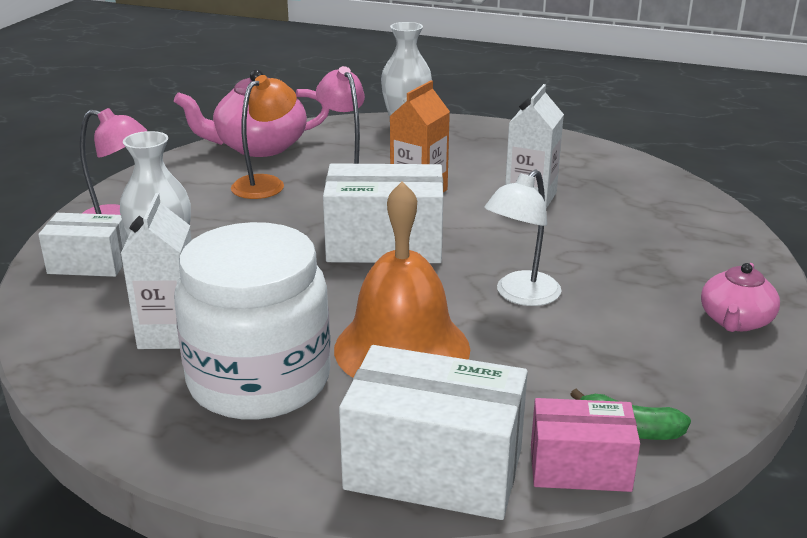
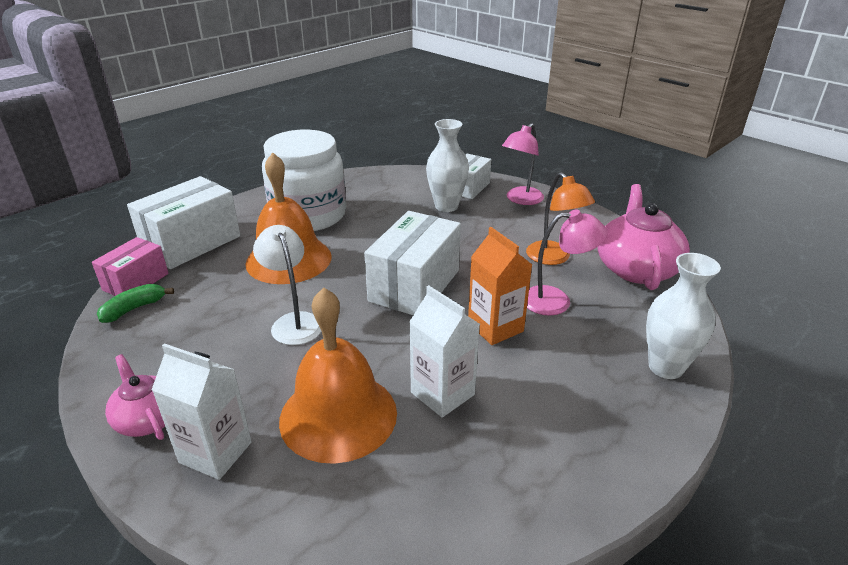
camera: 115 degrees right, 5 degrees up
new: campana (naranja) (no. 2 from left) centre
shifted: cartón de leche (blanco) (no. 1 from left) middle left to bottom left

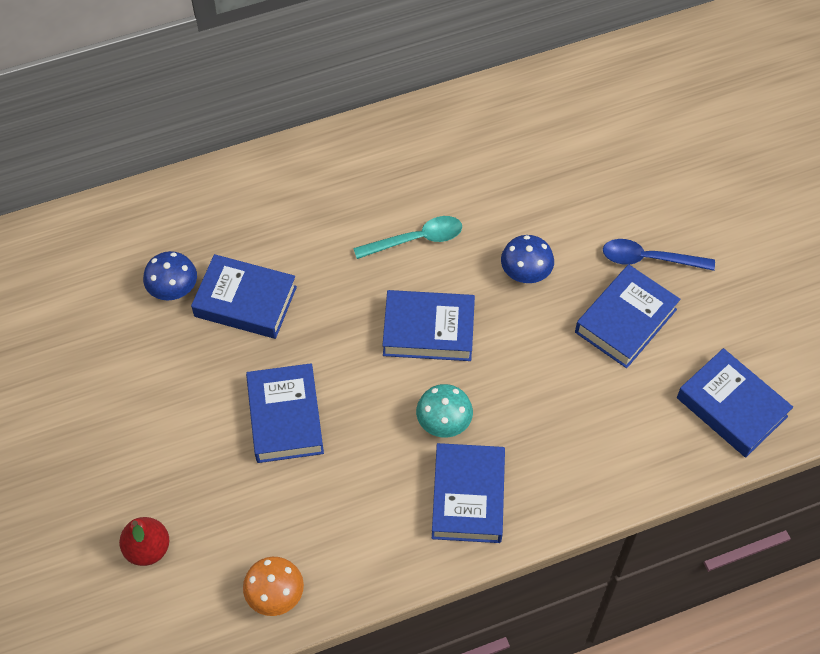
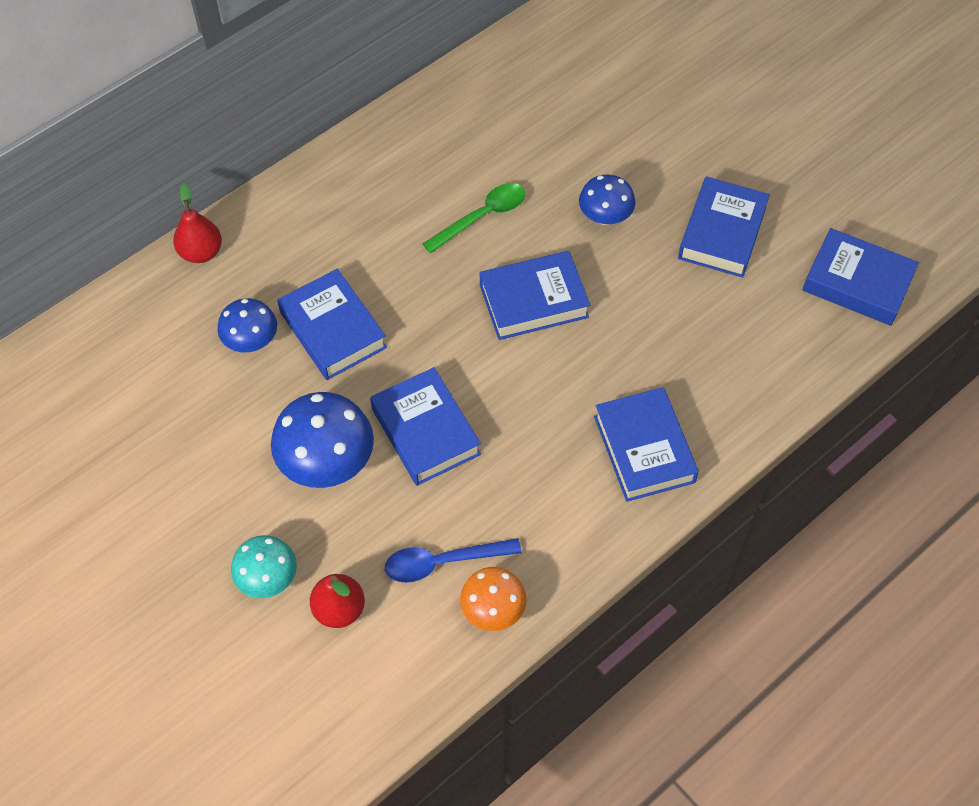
camera: 20 degrees left, 0 degrees up
new: pera (rojo) (no. 1 from left) top left; seta (azul) (no. 2 from left) middle left
shifted: seta (turquesa) centre to bottom left; cuchara (azul) middle right to bottom centre
repainted: cuchara (turquesa) centre to cuchara (verde) top centre
rotated: libro (azul) (no. 1 from left) middle left = centre 60 degrees clockwise

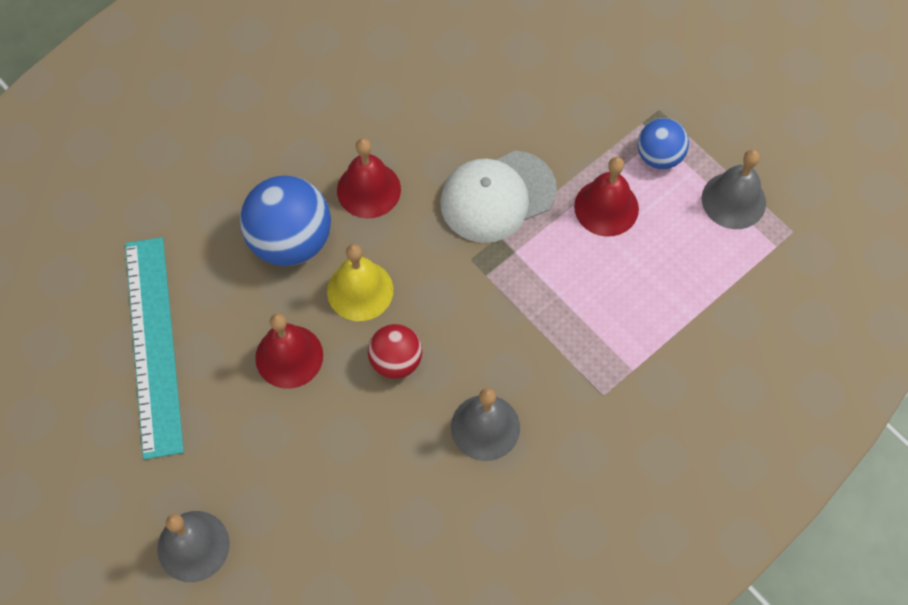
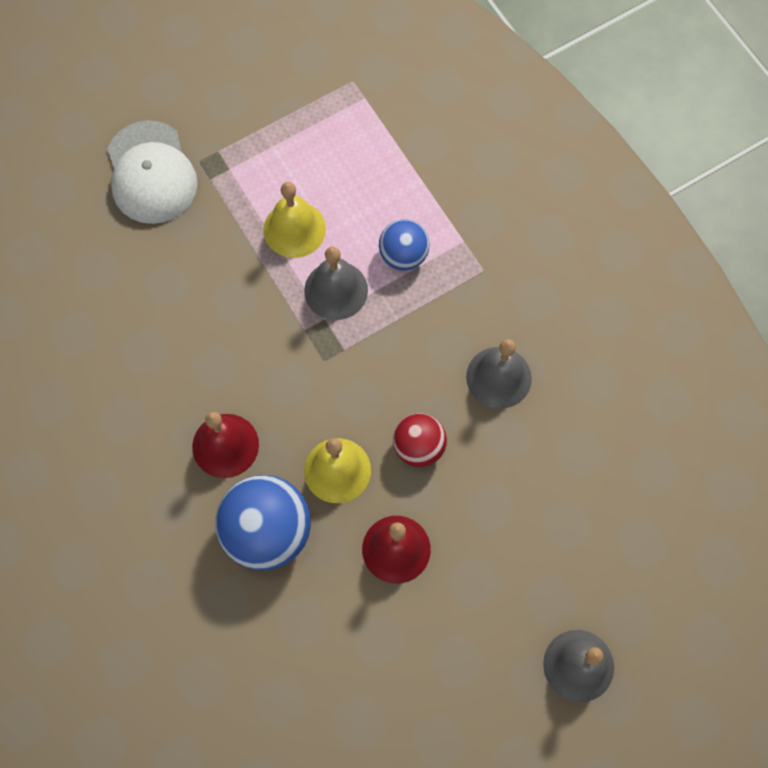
camera: 80 degrees left, 5 degrees up
gone: regla (turquesa) middle left
shifted: gorra (blanco) top centre to top left; pelota (azul) (no. 2 from left) top right to top centre; campana (gris) (no. 3 from left in the first image) top right to campana (gris) (no. 1 from left) centre
repainted: campana (rojo) (no. 3 from left) top right to campana (amarillo) (no. 1 from left) top centre

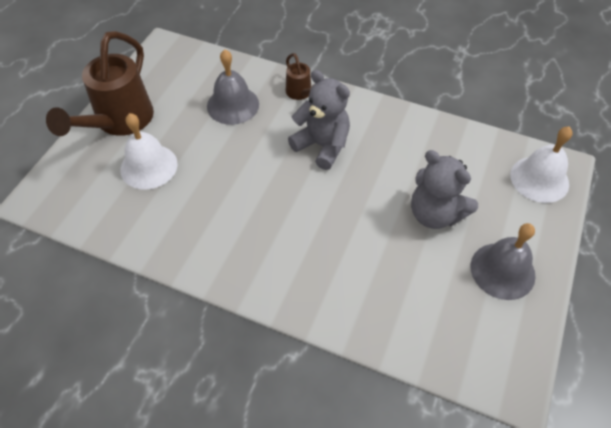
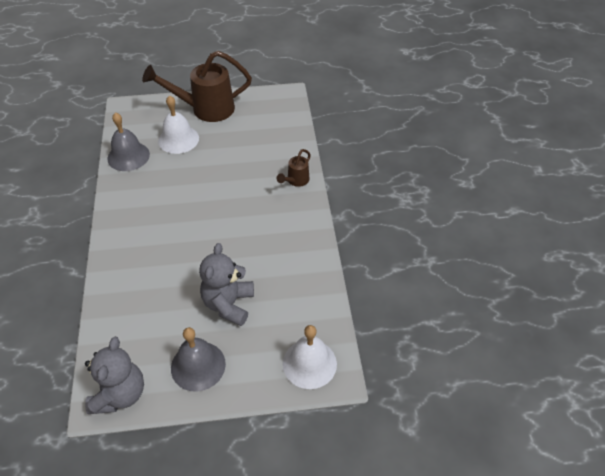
camera: 60 degrees right, 5 degrees down
shifted: campana (gris) (no. 1 from left) top centre to top left; osito (gris) (no. 1 from left) top centre to bottom left

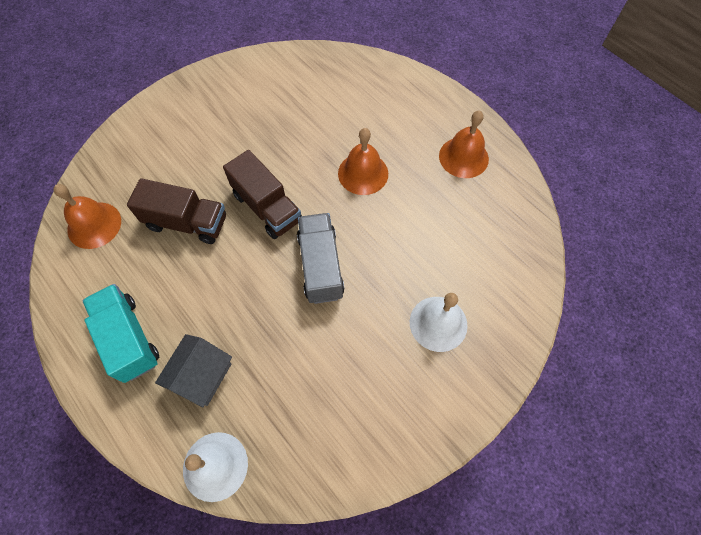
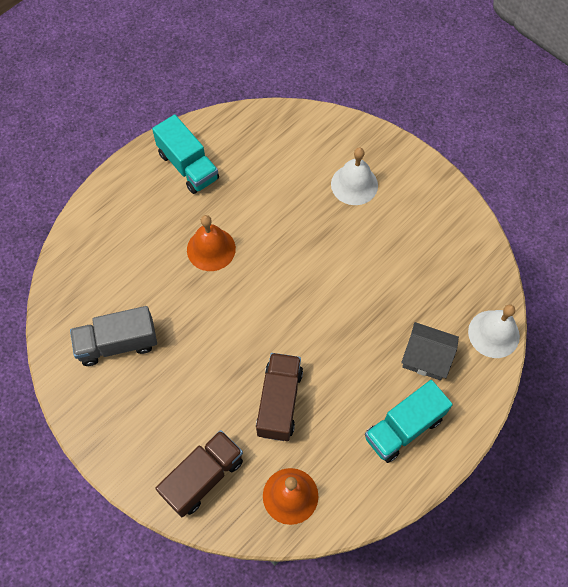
camera: 95 degrees left, 0 degrees up
shifted: camión (marrón) (no. 2 from left in the first image) centre to camión (marrón) (no. 1 from left) bottom centre; camión (gris) centre to middle left
swapped: campana (naranja) (no. 3 from left) top centre to camión (turquesa) (no. 1 from left) top left

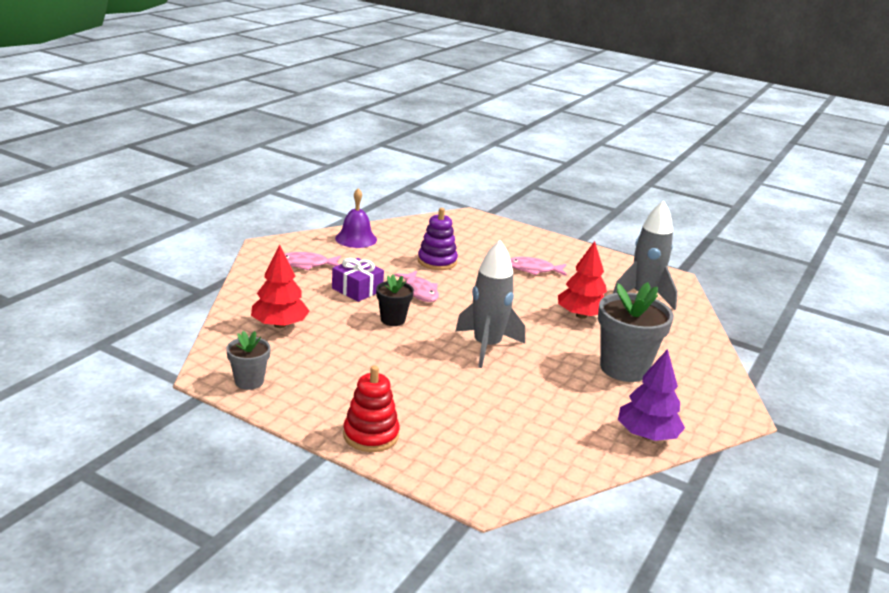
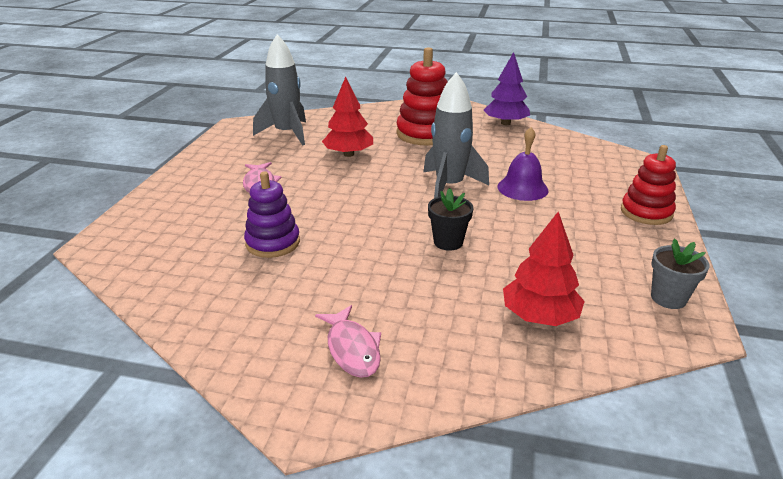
camera: 105 degrees left, 5 degrees up
gone: regalo (morado) centre; pez (rosa) (no. 2 from left) centre
shifted: campana (morado) centre to middle right
swapped: maceta (gris) (no. 2 from left) middle right to juguete apilable (rojo) (no. 1 from left) top centre

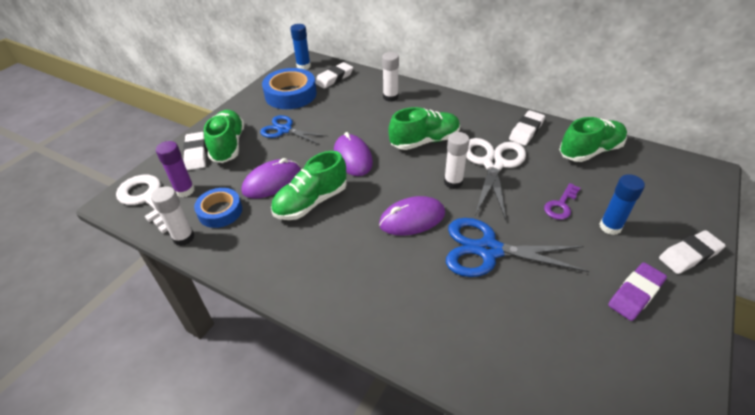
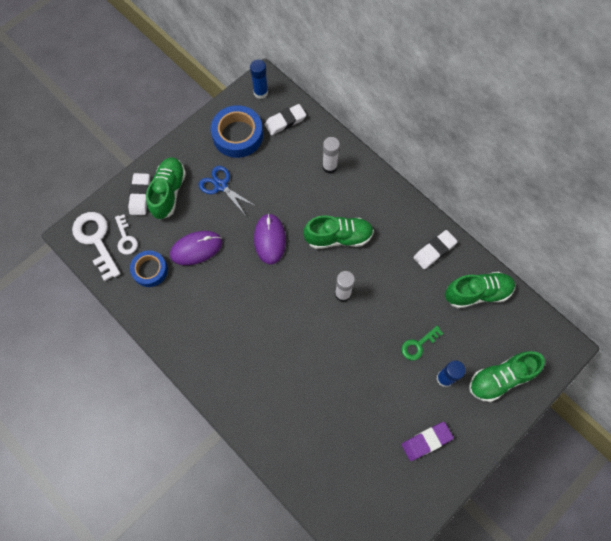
camera: 15 degrees right, 25 degrees up
gone: barra de pegamento (blanco) (no. 1 from left) middle left; ratón (morado) (no. 3 from left) centre; tijeras (azul) (no. 2 from left) middle right; tijeras (blanco) centre; goma de borrar (blanco) (no. 4 from left) middle right
shifted: zapato (verde) (no. 2 from left in the first image) centre to zapato (verde) (no. 4 from left) bottom right
swapped: barra de pegamento (morado) middle left to llave (blanco) (no. 2 from left) middle left
repainted: llave (morado) middle right to llave (verde) middle right

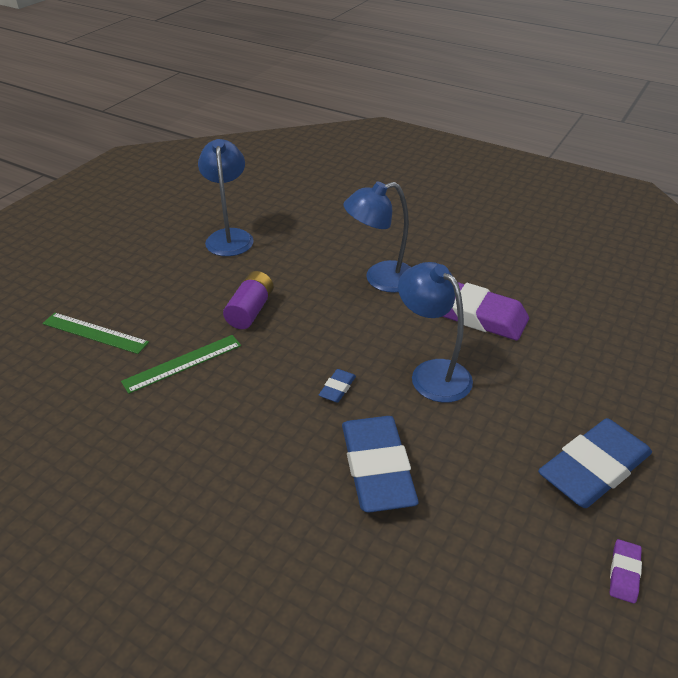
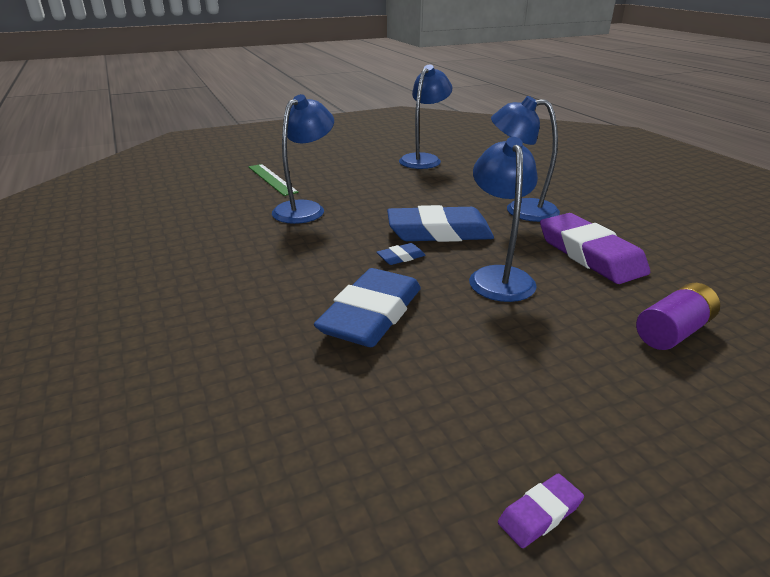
camera: 35 degrees right, 10 degrees down
shifted: pila (morado) centre to middle right; goma de borrar (azul) (no. 3 from left) bottom right to centre
swapped: regla (verde) (no. 2 from left) middle left to lámpara (azul) (no. 1 from left) top centre

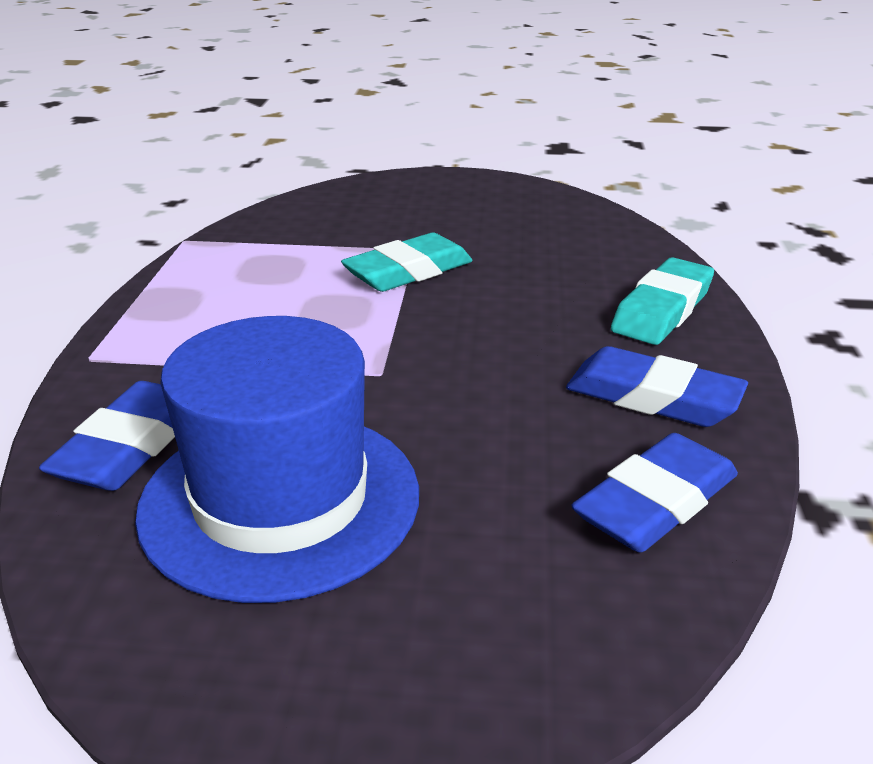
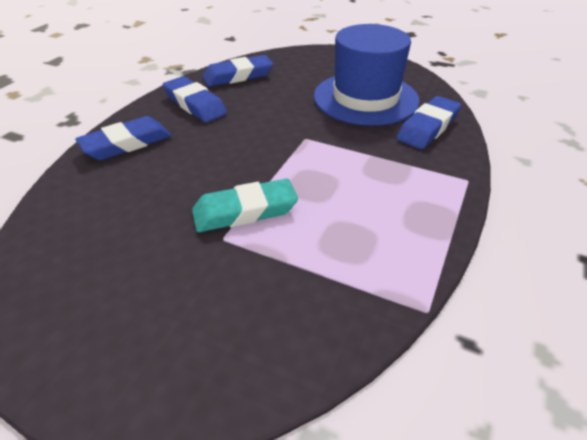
camera: 160 degrees left, 10 degrees up
repainted: goma de borrar (turquesa) (no. 2 from left) middle right to goma de borrar (azul) (no. 1 from left) top left

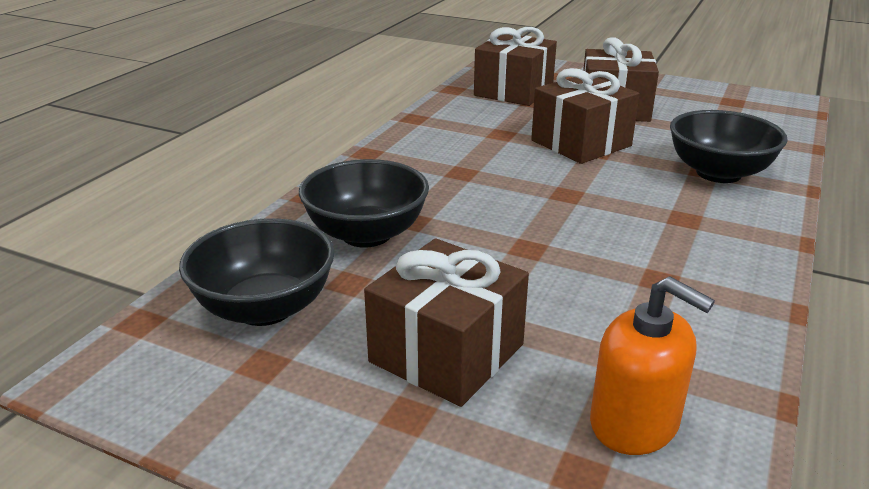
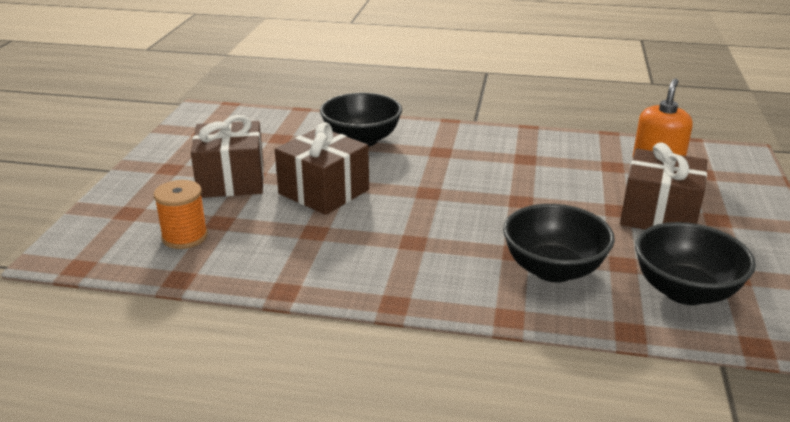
camera: 105 degrees left, 0 degrees up
swapped: regalo (marrón) (no. 2 from left) top centre to carrete (naranja) middle left

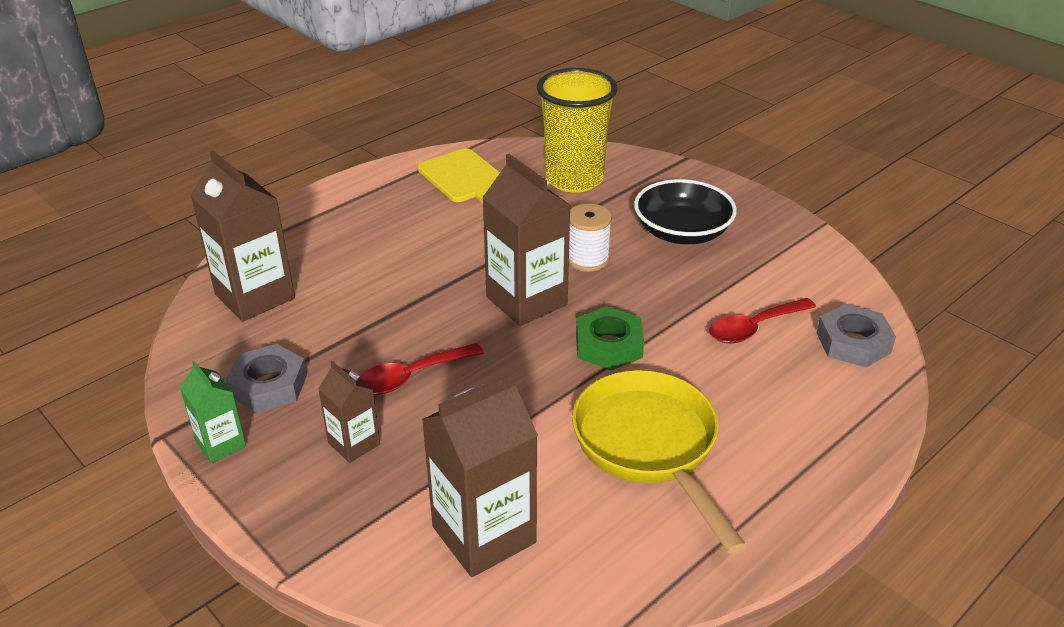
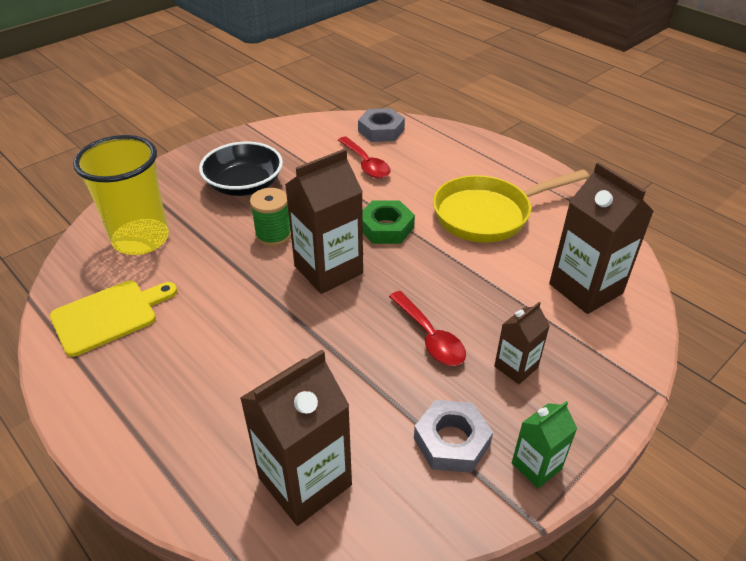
camera: 90 degrees left, 5 degrees up
repainted: carrete (blanco) centre to carrete (verde) centre

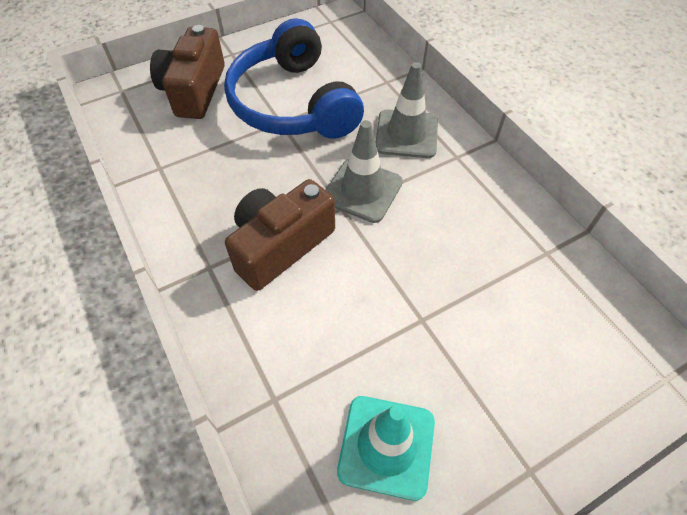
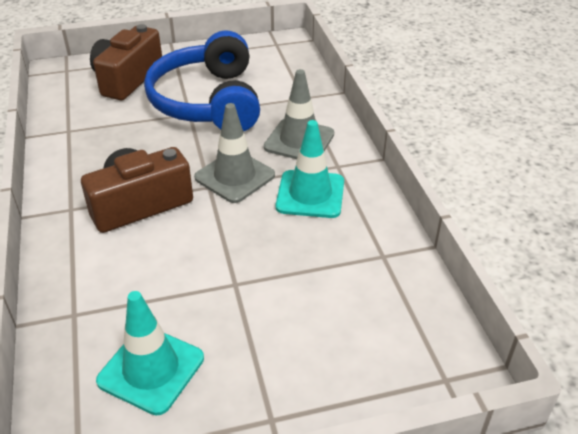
camera: 15 degrees right, 15 degrees down
new: cono de tráfico (turquesa) (no. 2 from left) centre

